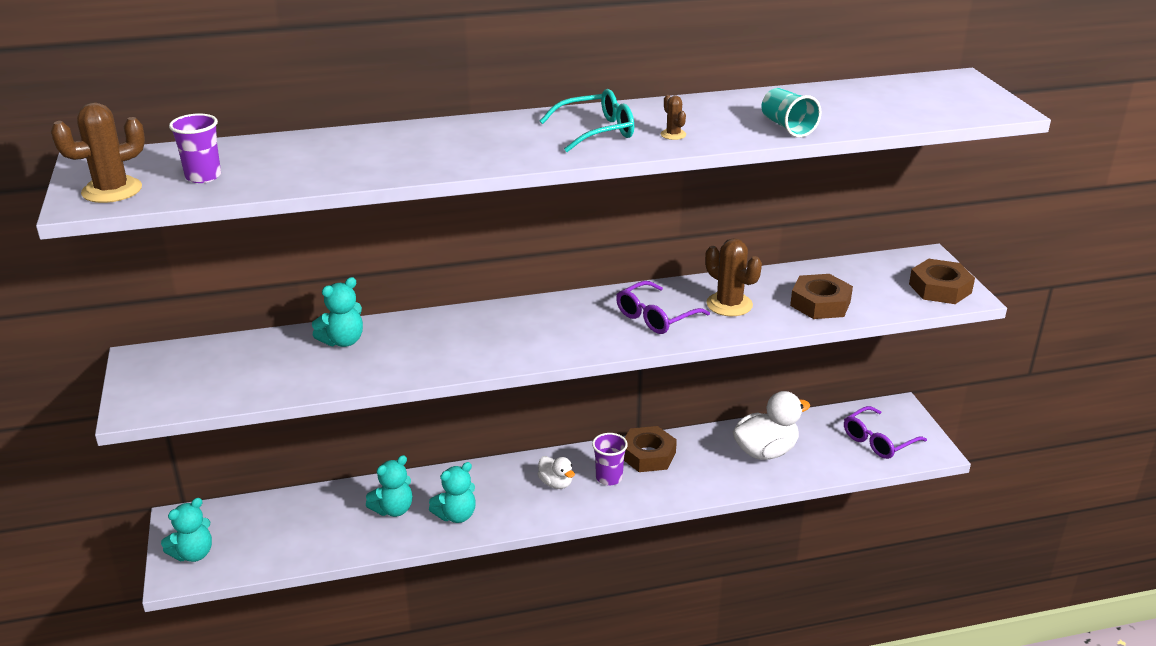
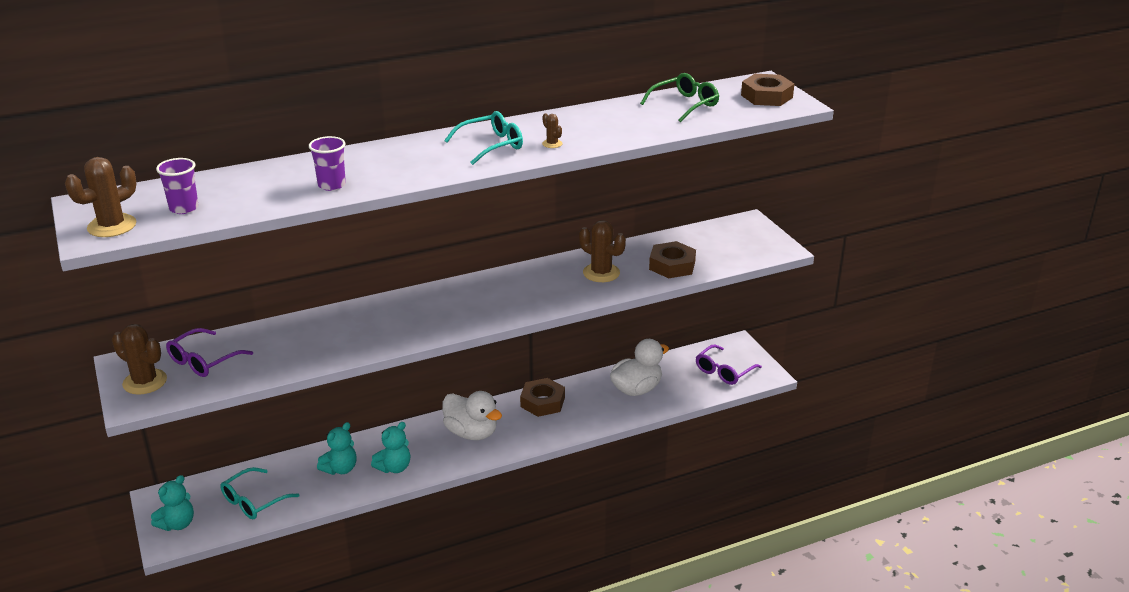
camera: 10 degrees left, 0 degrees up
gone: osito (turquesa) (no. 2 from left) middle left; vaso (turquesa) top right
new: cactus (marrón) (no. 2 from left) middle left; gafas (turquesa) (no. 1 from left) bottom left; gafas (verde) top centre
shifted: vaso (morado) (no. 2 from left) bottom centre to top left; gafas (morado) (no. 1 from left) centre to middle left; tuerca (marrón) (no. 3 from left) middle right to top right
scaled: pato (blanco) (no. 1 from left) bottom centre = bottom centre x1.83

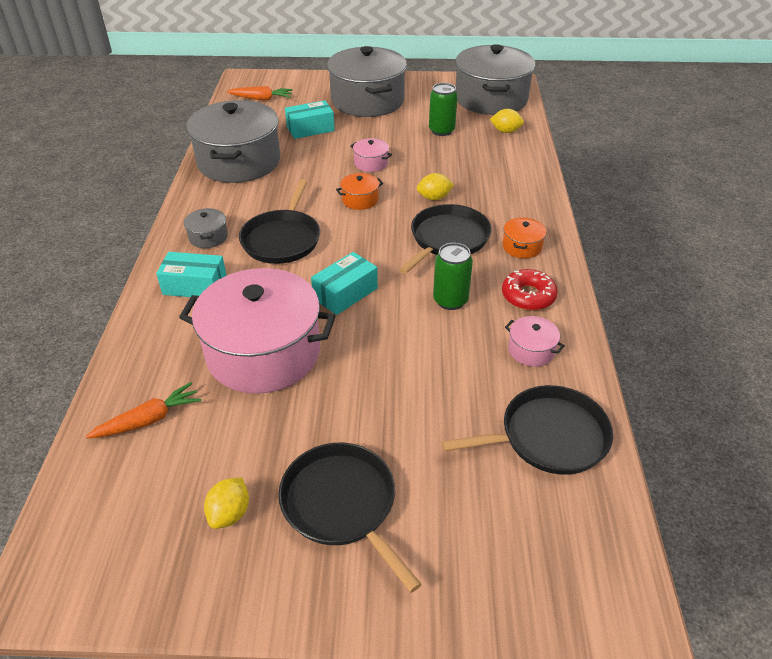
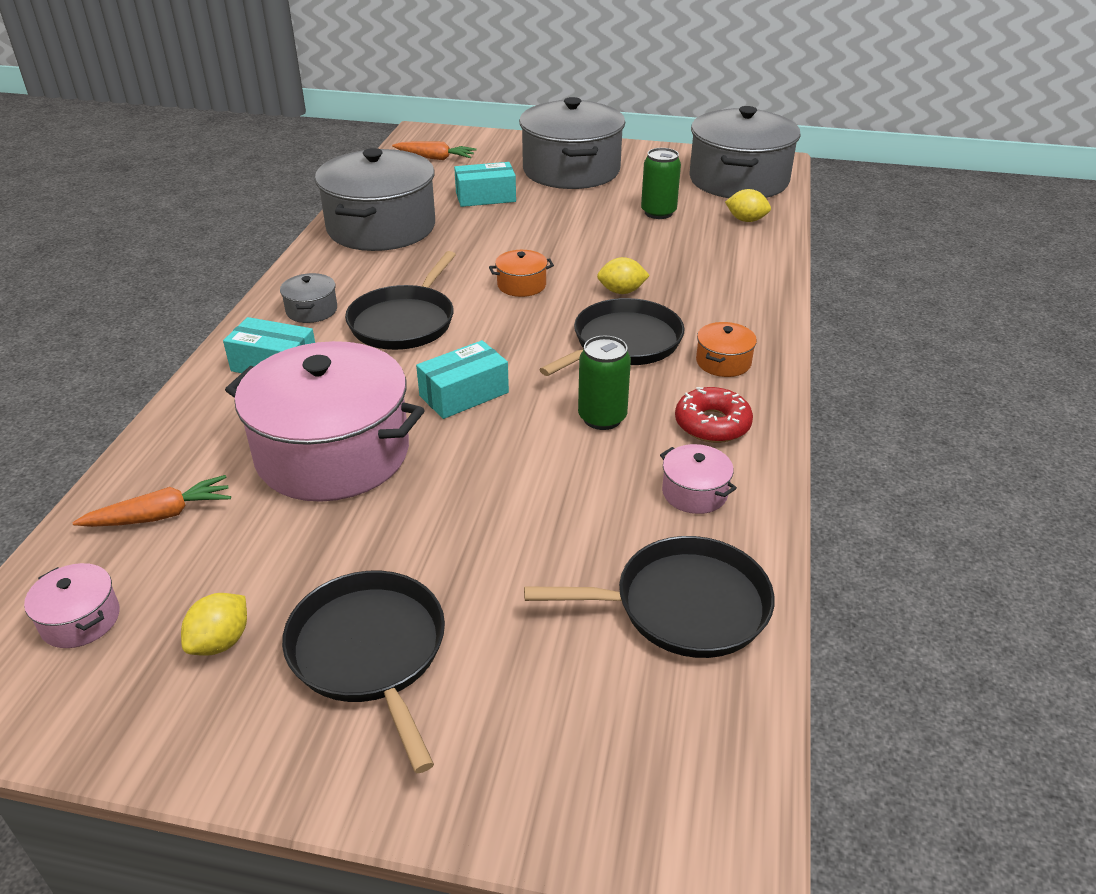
camera: 10 degrees right, 5 degrees down
shifted: olla (rosa) (no. 2 from left in the first image) top centre to olla (rosa) (no. 1 from left) bottom left

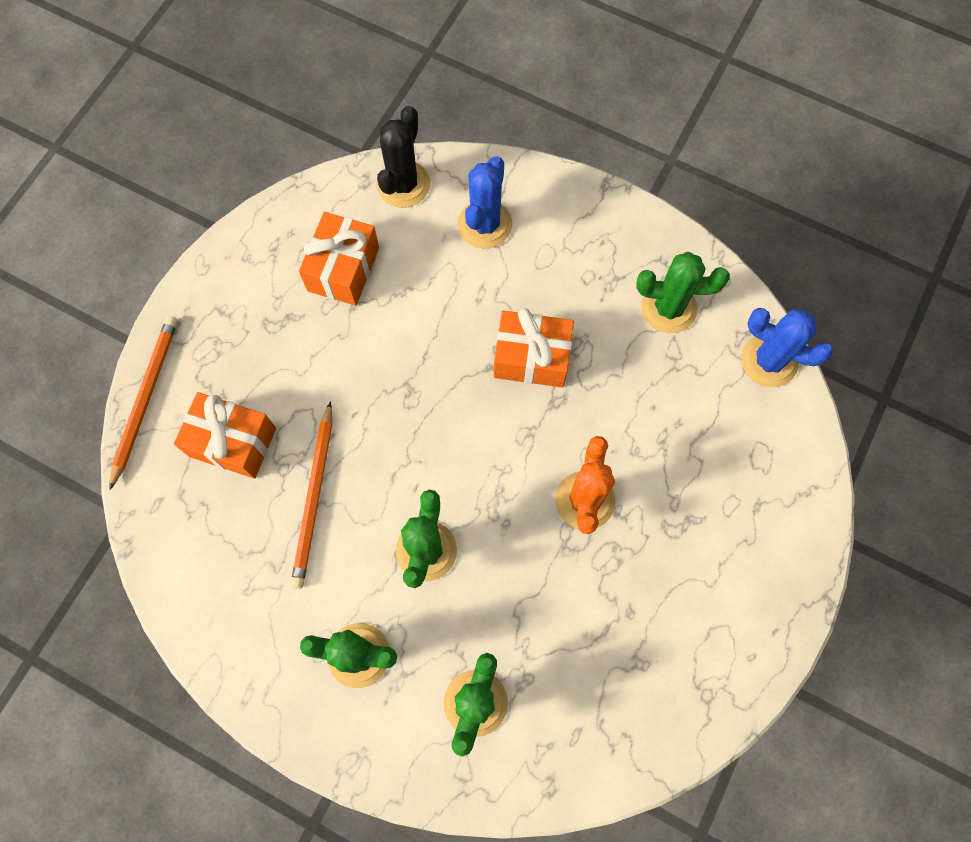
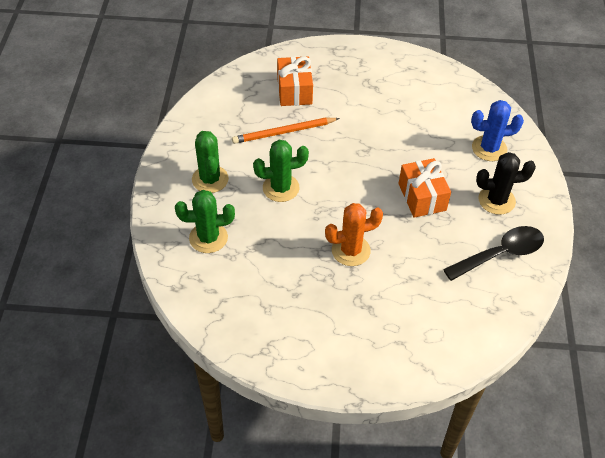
camera: 65 degrees right, 20 degrees down
gone: lápiz (naranja) (no. 1 from left) middle left; regalo (naranja) (no. 2 from left) top centre; cactus (azul) (no. 2 from left) middle right
shifted: cactus (negro) top centre to middle right
swapped: cactus (verde) (no. 4 from left) middle right to cuchara (negro) middle right

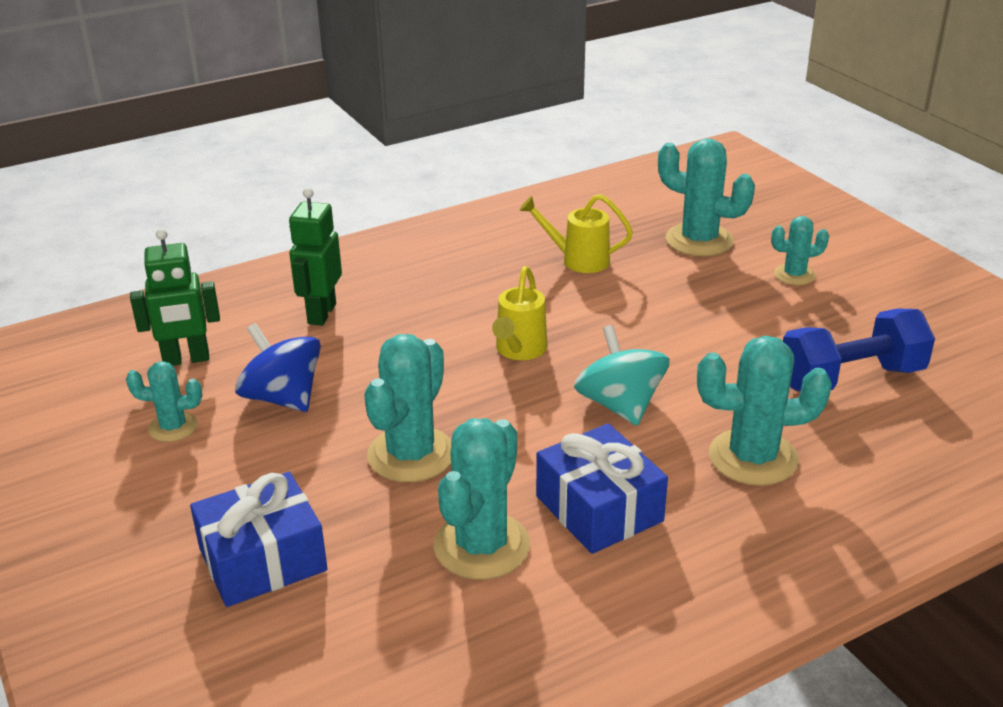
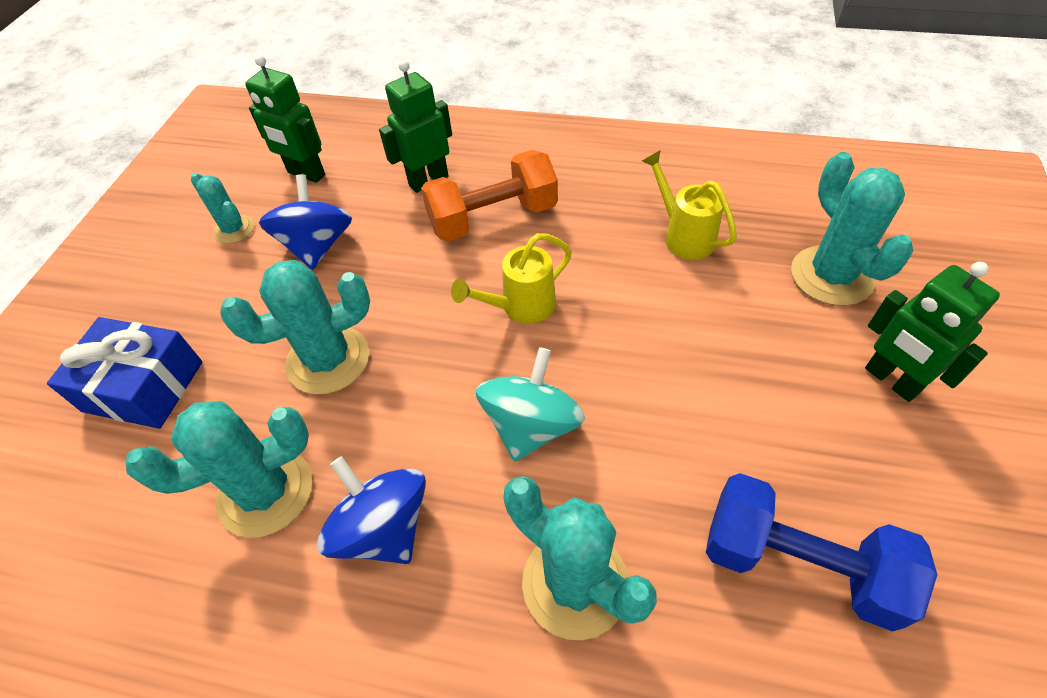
camera: 45 degrees right, 20 degrees up
new: mancuerna (naranja) top centre
swapped: regalo (azul) (no. 2 from left) bottom centre to peonza (azul) (no. 2 from left) bottom centre; cactus (turquesa) (no. 6 from left) middle right to robot (verde) (no. 3 from left) middle right

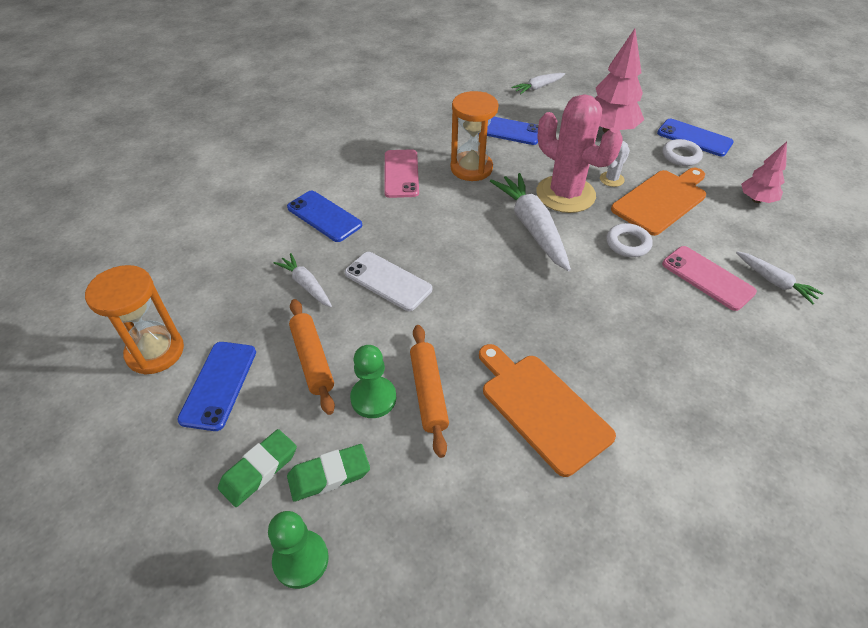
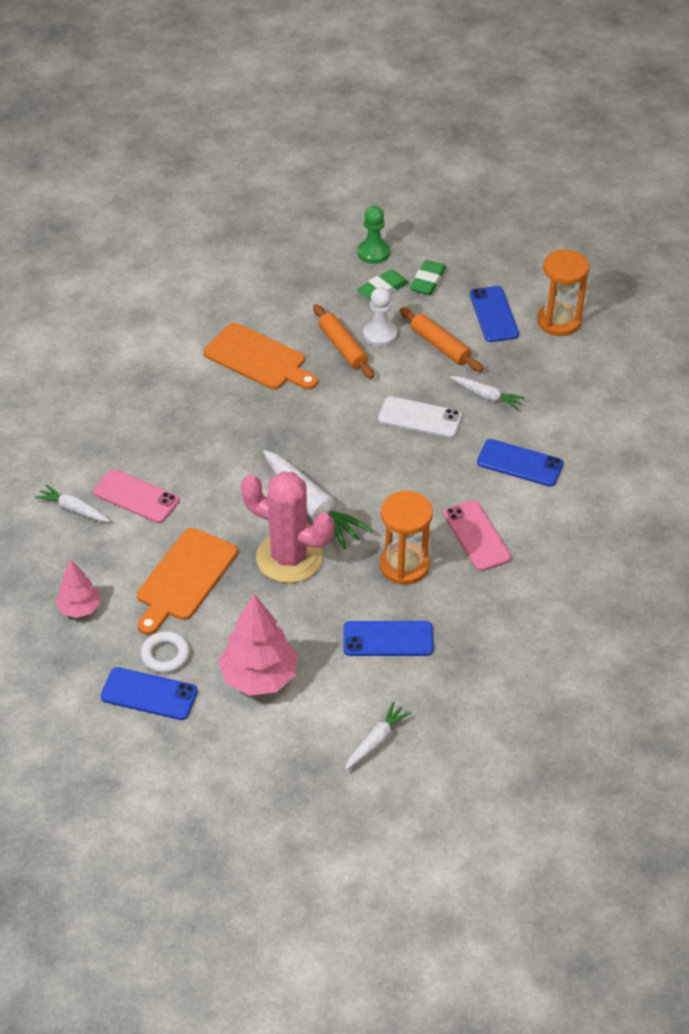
camera: 160 degrees right, 0 degrees up
gone: cactus (blanco) top right; anillo (blanco) (no. 1 from left) middle right
repainted: peón (verde) (no. 2 from left) centre to peón (blanco) top centre

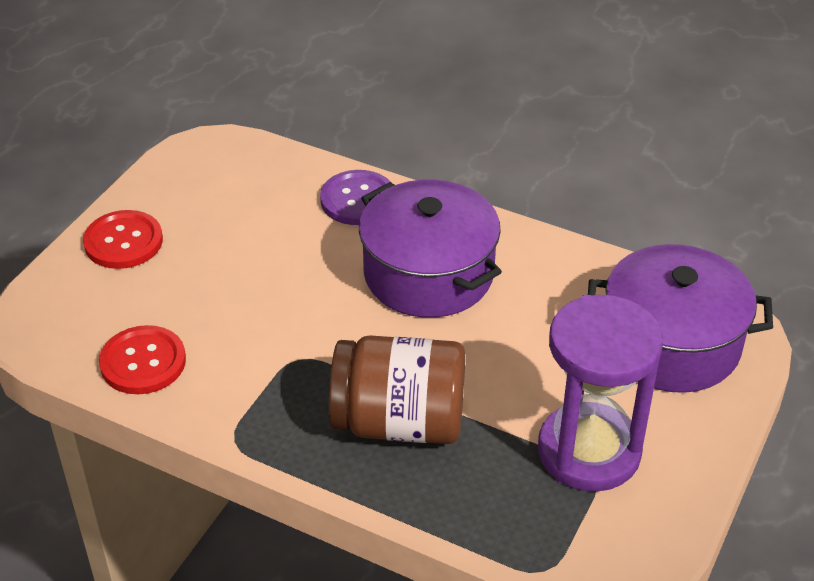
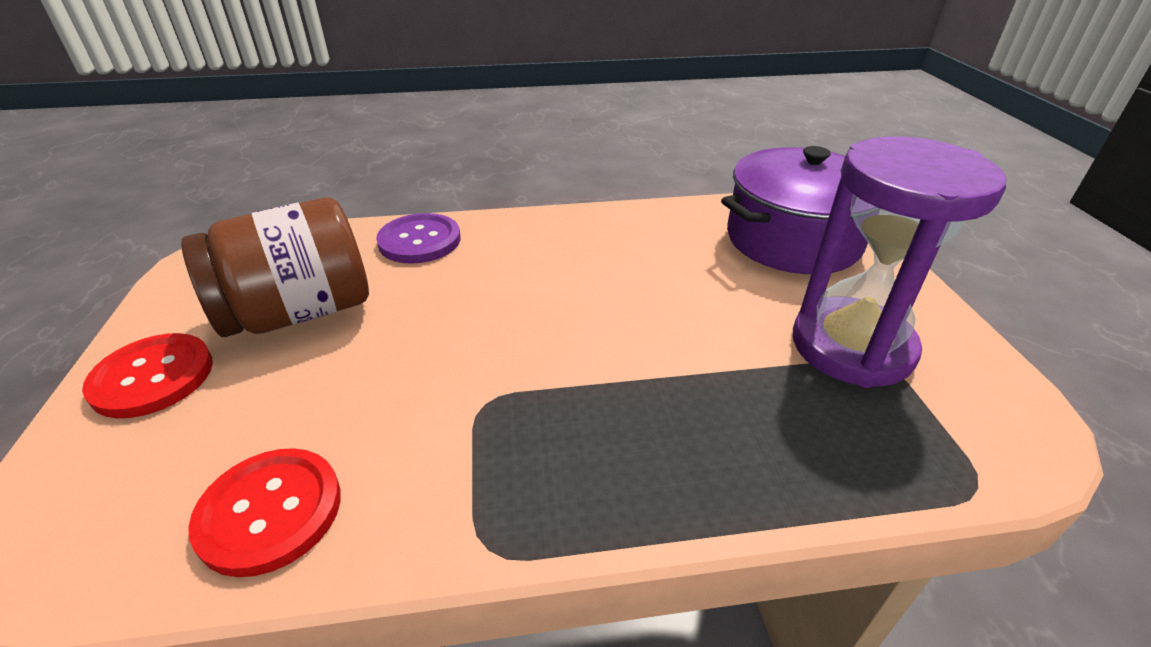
camera: 35 degrees left, 5 degrees down
gone: olla (morado) (no. 1 from left) centre
shifted: tarro (marrón) bottom centre to middle left

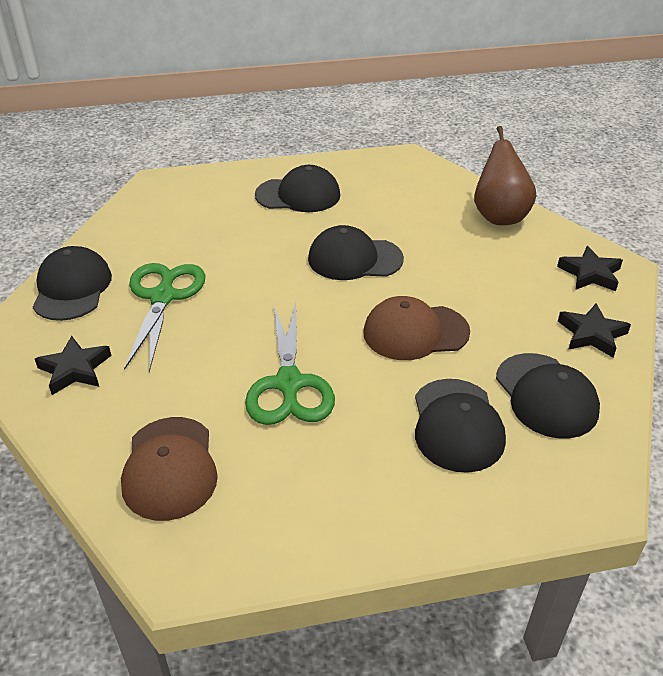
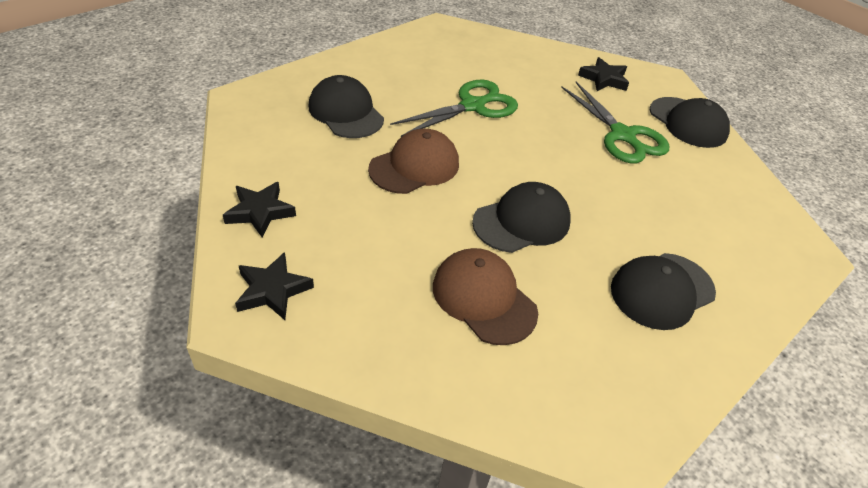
camera: 145 degrees right, 5 degrees up
gone: pera (marrón) top right; gorra (negro) (no. 5 from left) middle right
shifted: gorra (marrón) (no. 1 from left in the first image) bottom left to gorra (marrón) (no. 2 from left) centre
rotated: tijeras (verde) (no. 2 from left in the first image) centre = top centre 90 degrees clockwise

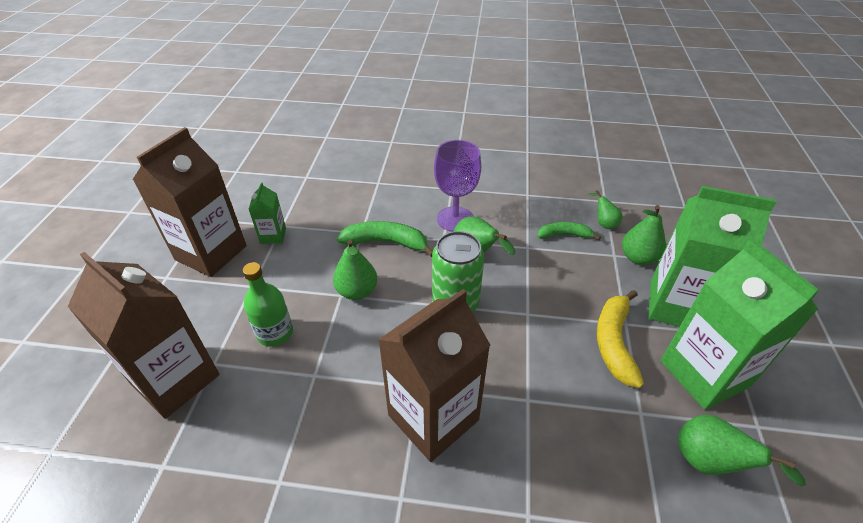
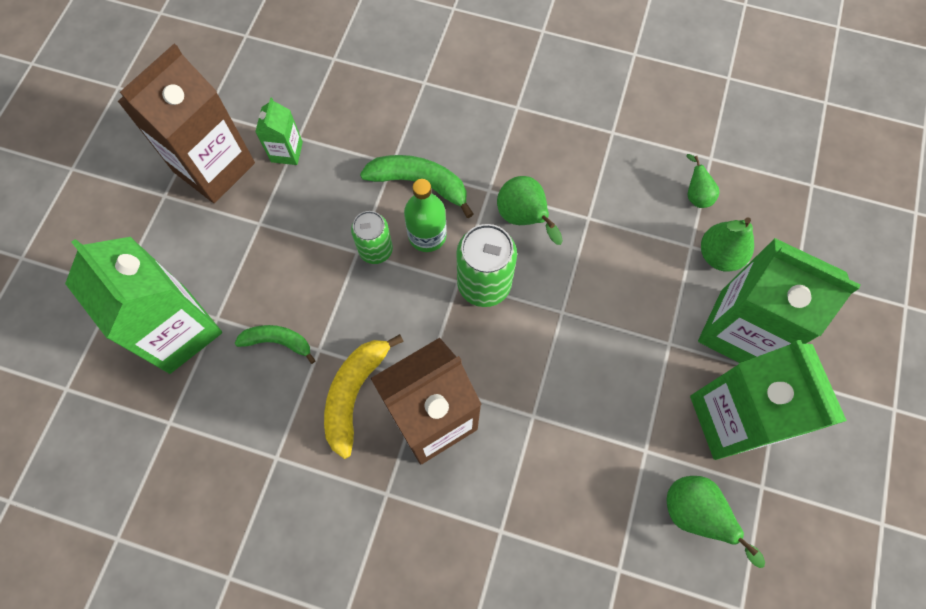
camera: 10 degrees right, 25 degrees up
gone: copa (morado) centre
shifted: botella (verde) middle left to centre; plátano (verde) (no. 2 from left in the first image) centre to plátano (verde) (no. 1 from left) middle left; plátano (amarillo) middle right to centre
swapped: pera (verde) (no. 1 from left) centre to lata (verde) (no. 1 from left) centre
repainted: cartón de leche (marrón) (no. 1 from left) middle left to cartón de leche (verde) (no. 1 from left) middle left

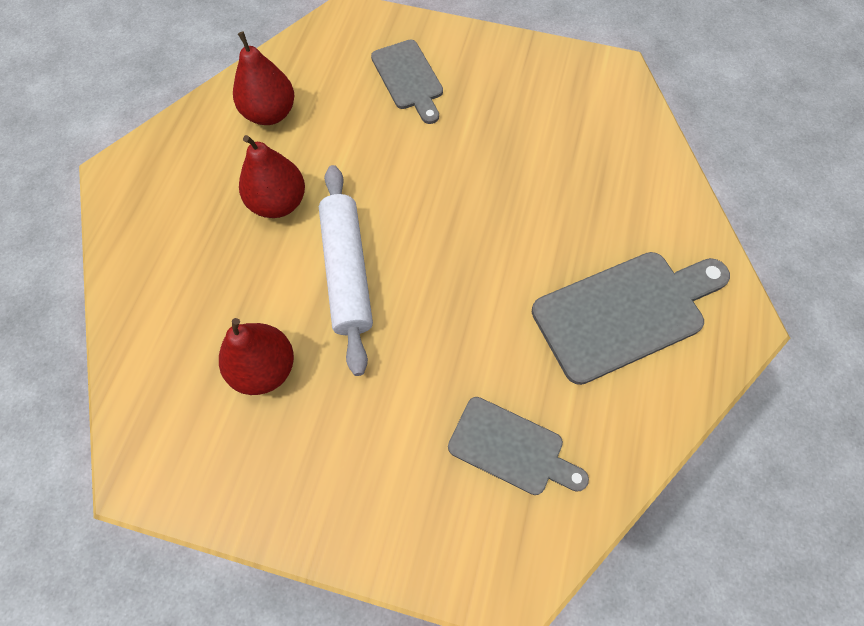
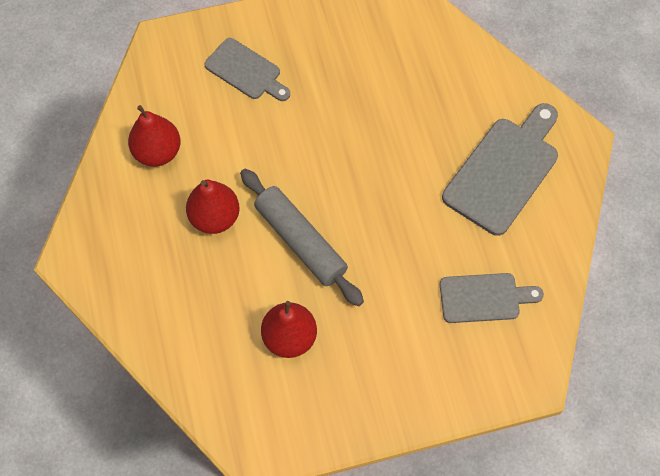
camera: 30 degrees left, 0 degrees up
repainted: rodillo (blanco) centre to rodillo (gris) centre

